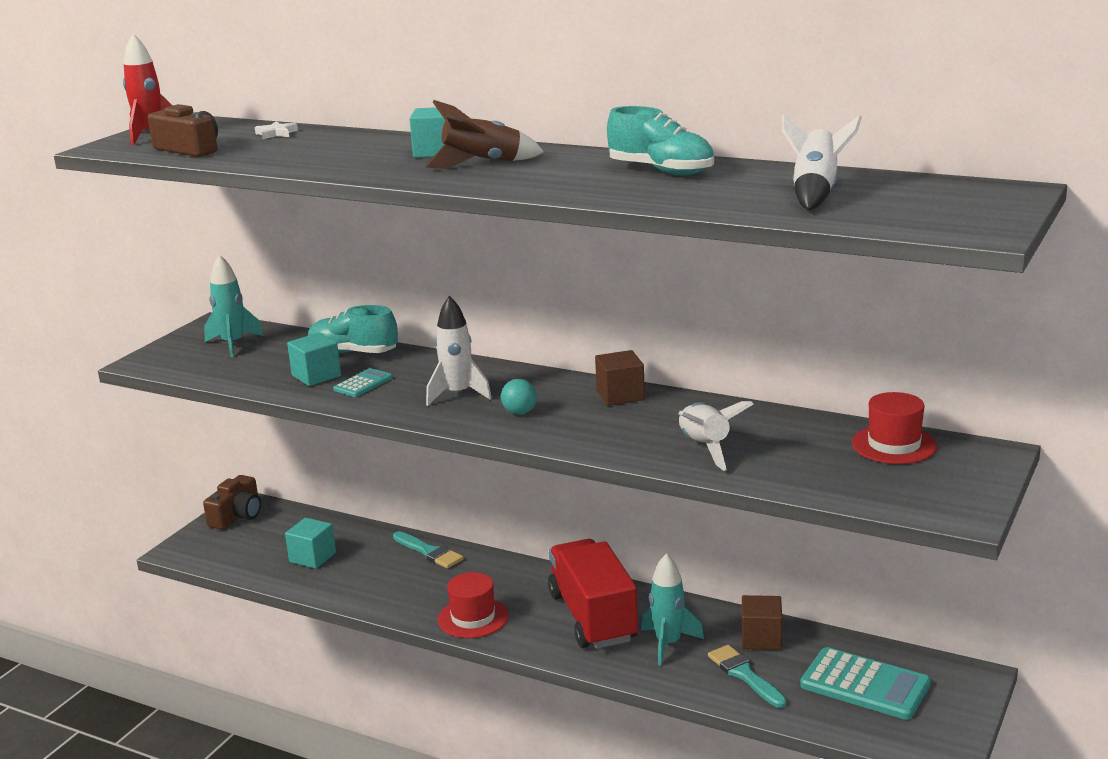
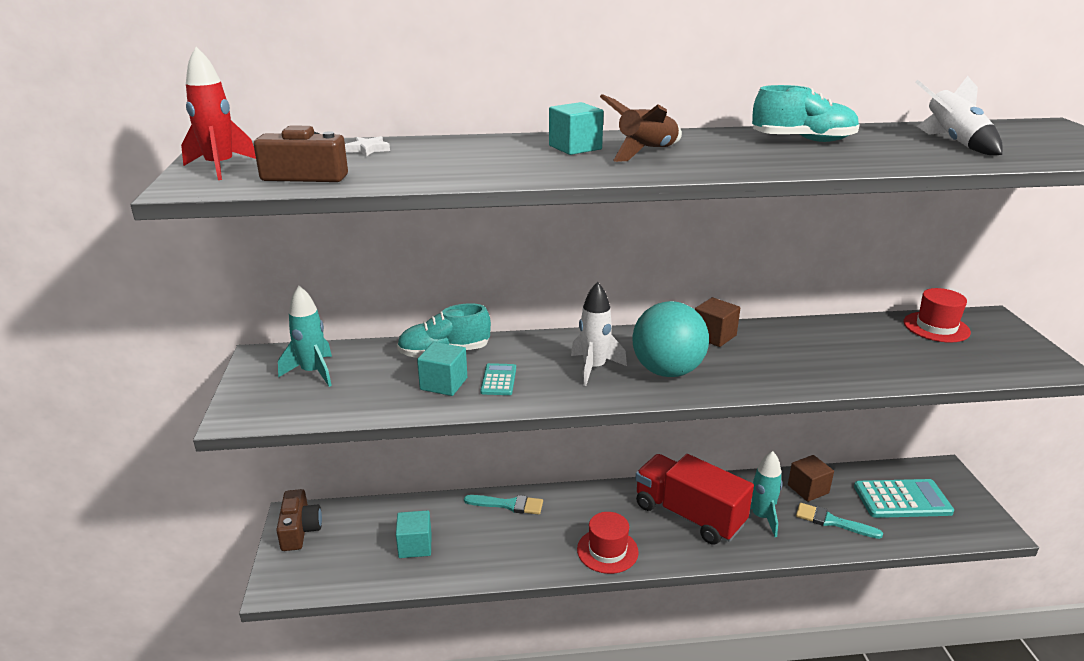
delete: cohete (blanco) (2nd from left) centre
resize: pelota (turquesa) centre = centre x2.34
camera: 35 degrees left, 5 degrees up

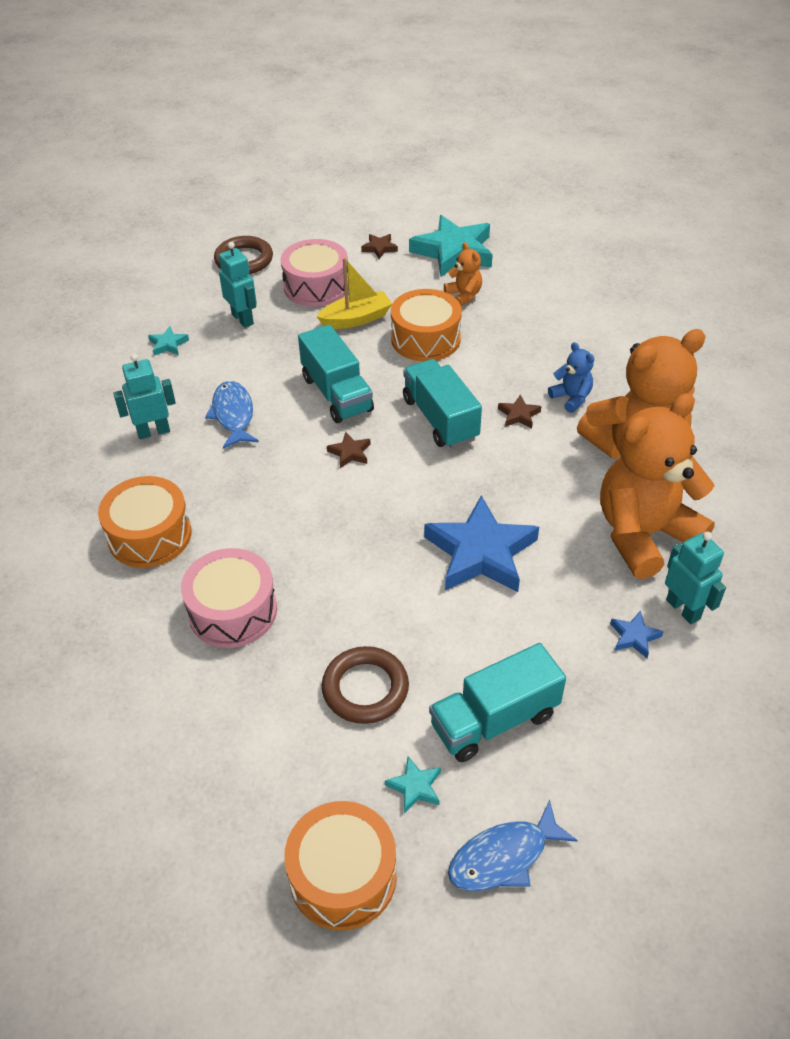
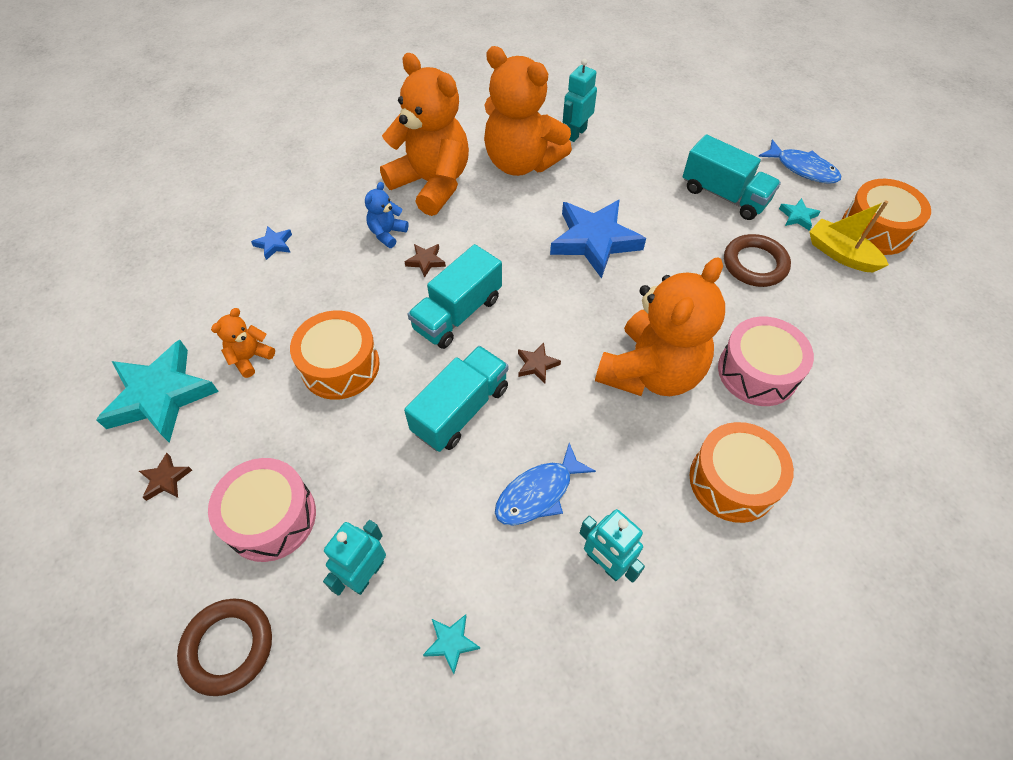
insert: osito (naranja) (4th from left) centre
move: barco (amarillo) top centre to top right; estrella (azul) (2nd from left in the first image) middle right to estrella (azul) (1st from left) top left
camera: 115 degrees left, 10 degrees up

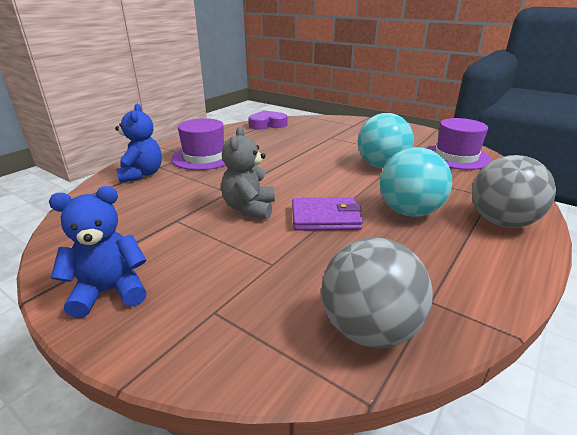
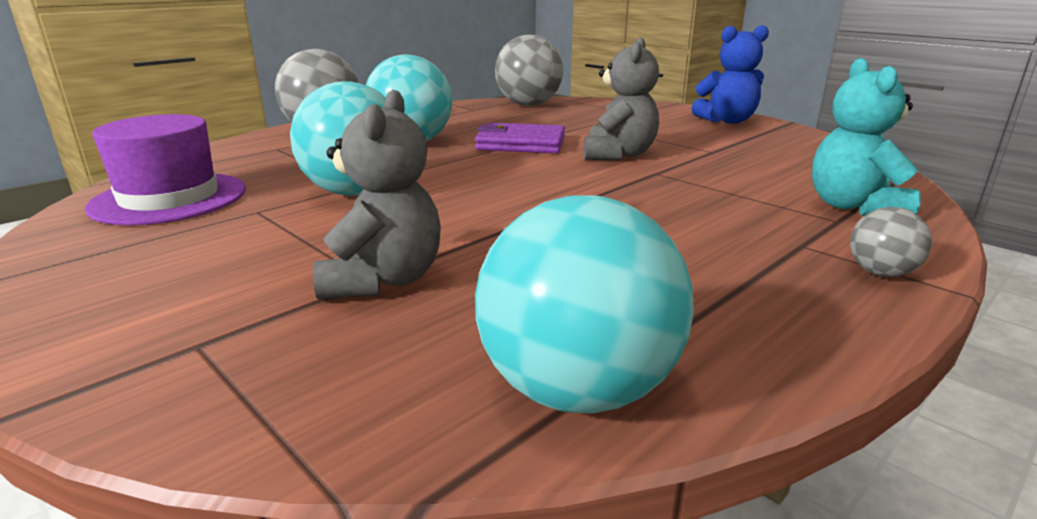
delete: sombrero (morado) (1st from left) top centre
insert: osito (gris) (1st from left) centre; pelota (gris) (3rd from left) middle right
replace: corazón (morado) top centre to pelota (turquesa) (3rd from left) centre
recolor: osito (azul) (2nd from left) top left to osito (turquesa) top right
camera: 170 degrees left, 5 degrees down

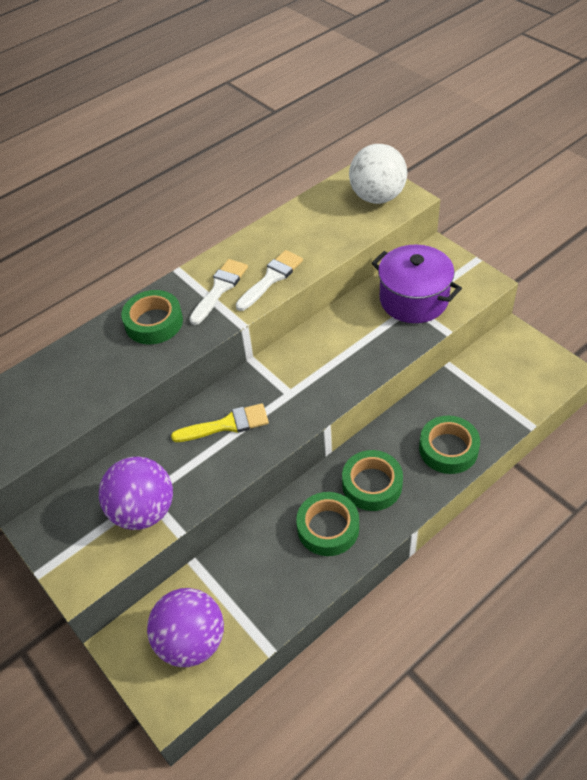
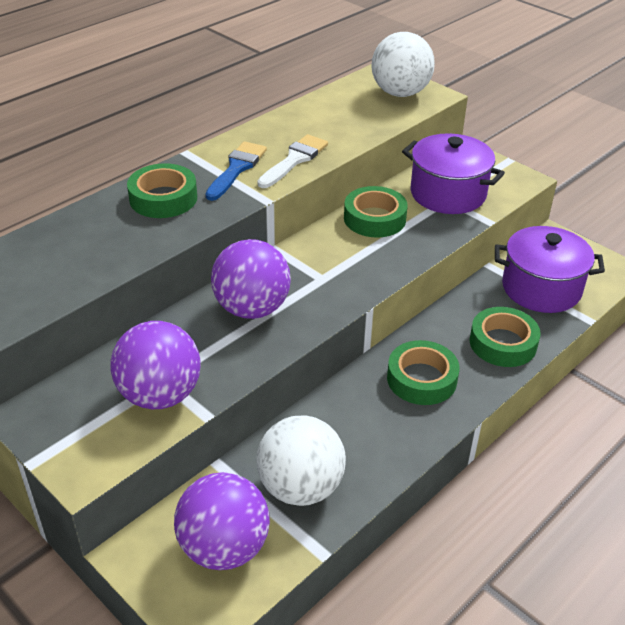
insert: pelota (blanco) (1st from left) bottom centre; olla (morado) (2nd from left) middle right
move: cinta adhesiva (verde) (2nd from left) bottom centre to centre
replace: pincel (amarillo) centre to pelota (morado) (3rd from left) centre
recolor: pincel (blanco) (1st from left) centre to pincel (azul) top centre
camera: 10 degrees left, 10 degrees down

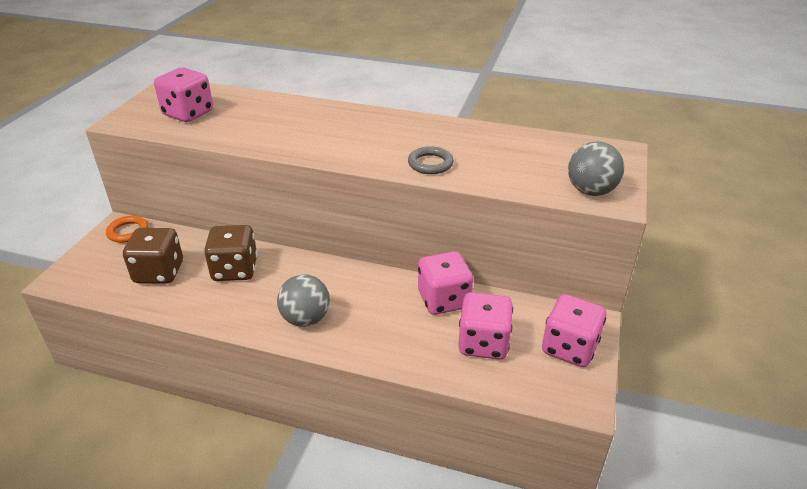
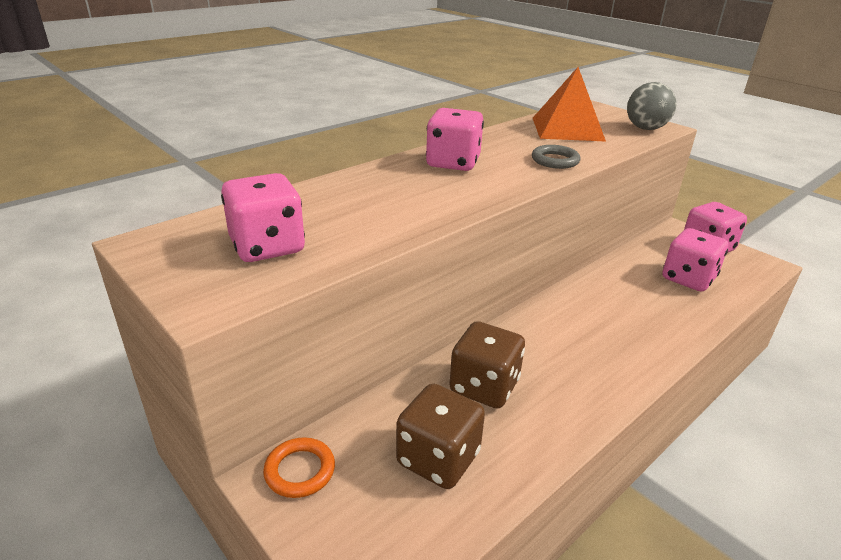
delete: pelota (gris) (1st from left) centre
insert: pirámide (naranja) top right
move: dado (rosa) (2nd from left) centre to top centre
camera: 60 degrees left, 5 degrees down

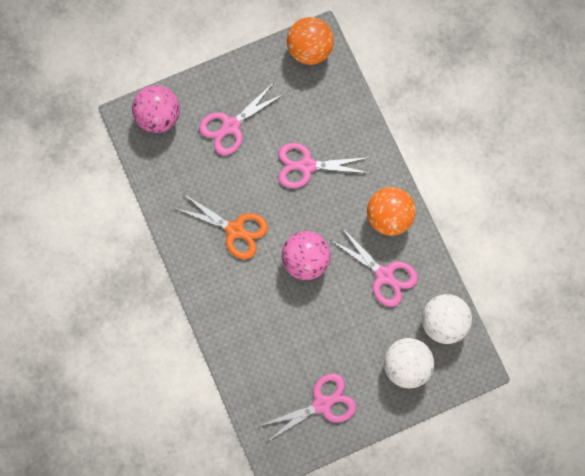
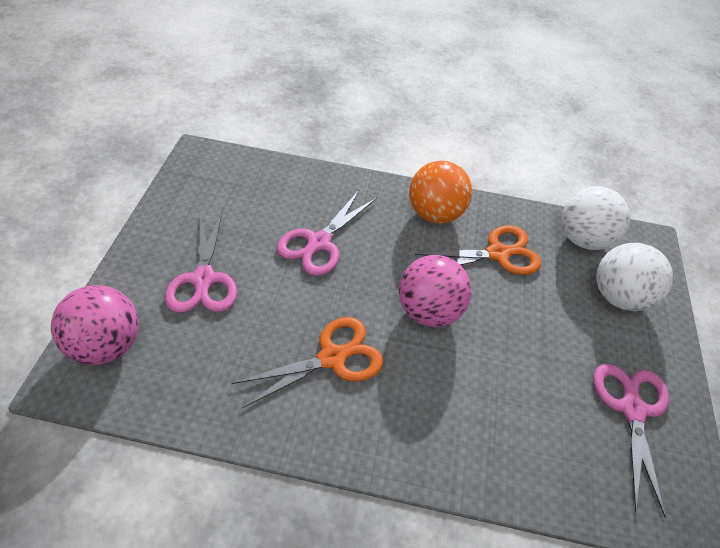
delete: pelota (naranja) (1st from left) top centre
recolor: tijeras (rosa) (4th from left) centre to tijeras (naranja) (2nd from left) centre
camera: 60 degrees left, 25 degrees down

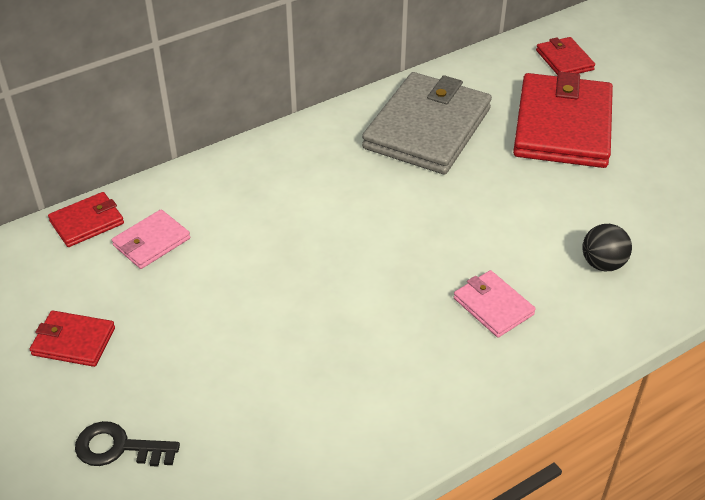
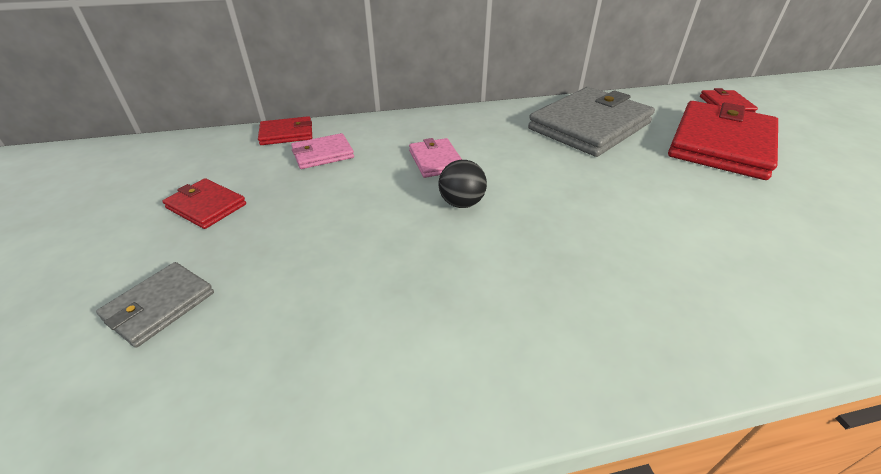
move: cartera (rosa) (2nd from left) middle right to centre; pelota (negro) middle right to centre
replace: llave (negro) bottom left to cartera (gris) (1st from left) middle left
camera: 20 degrees right, 5 degrees down

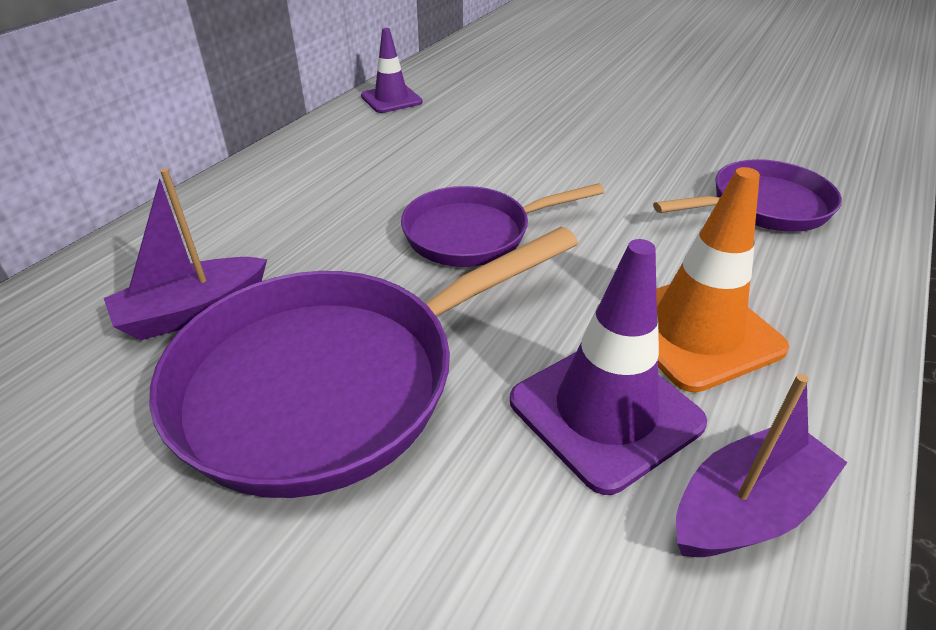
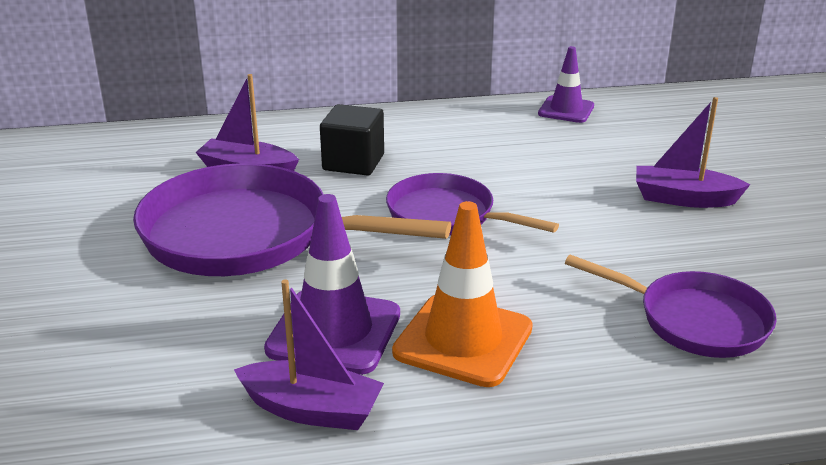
insert: cubo (negro) top centre; barco (morado) (3rd from left) top right
camera: 50 degrees right, 10 degrees down

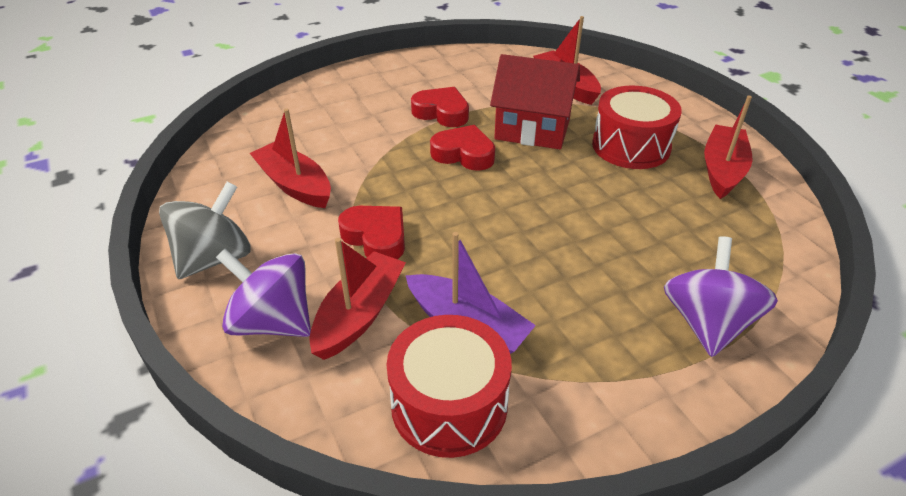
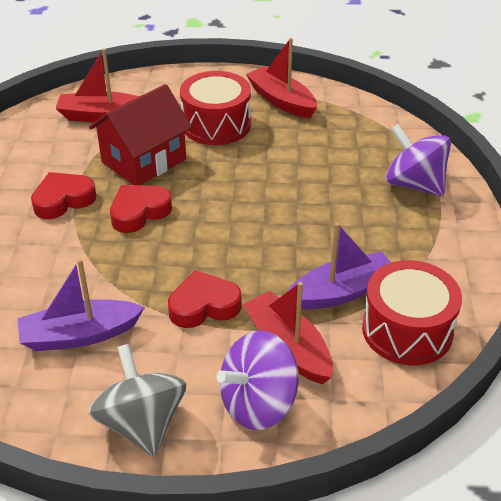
recolor: barco (rojo) (1st from left) top left to barco (morado) (1st from left) middle left
camera: 60 degrees left, 0 degrees up

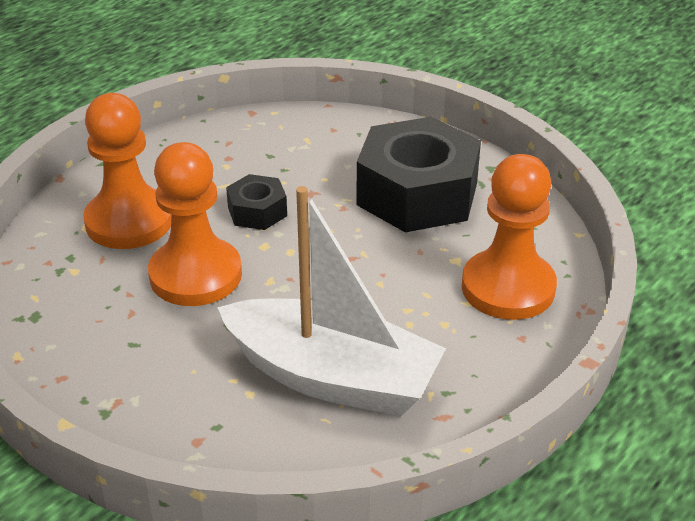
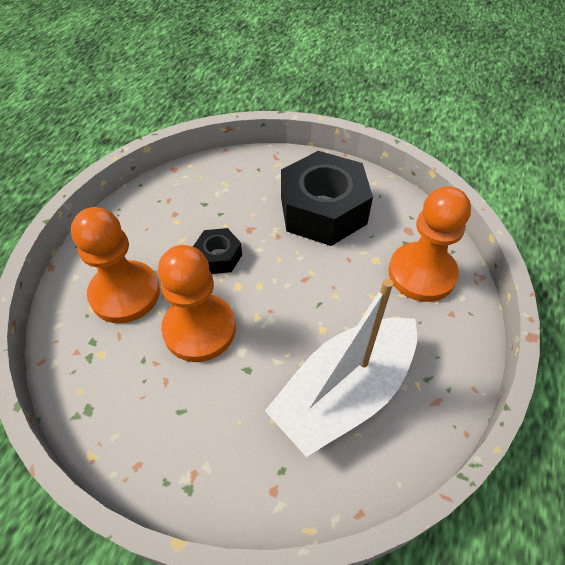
rotate: barco (blanco) centre = centre 135 degrees clockwise
camera: 20 degrees left, 15 degrees up

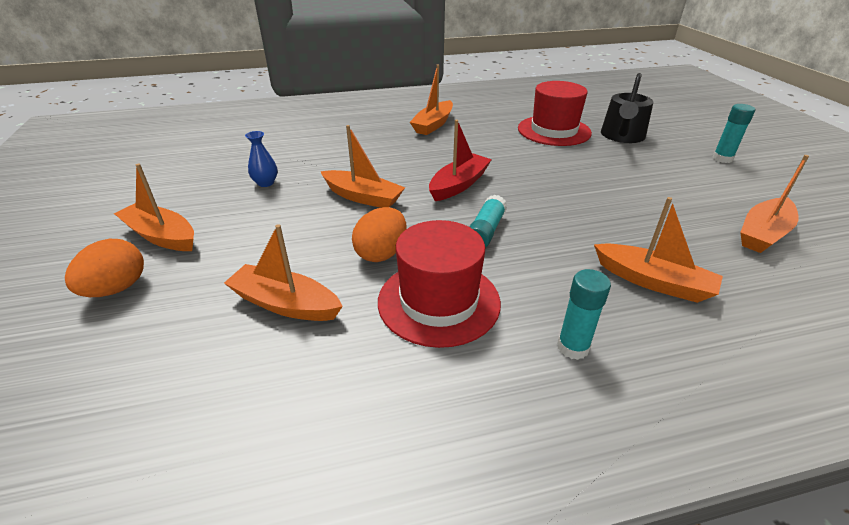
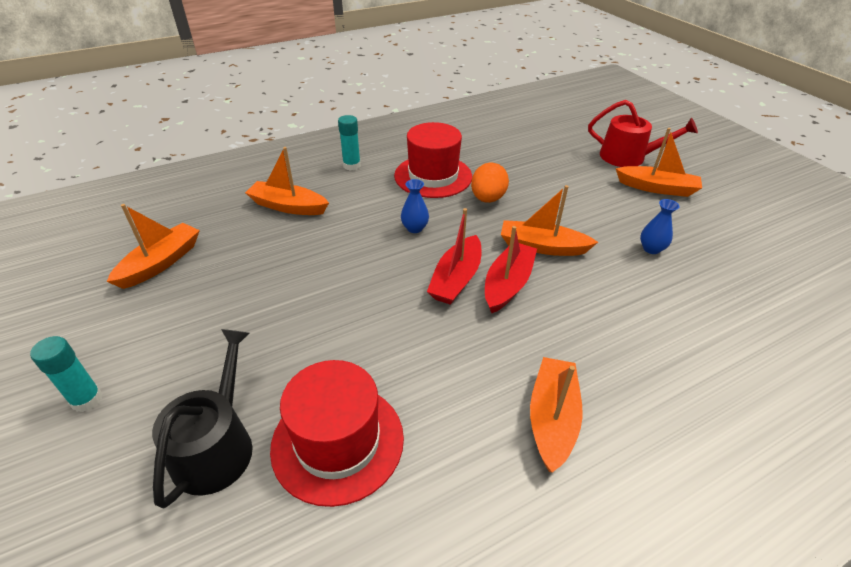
delete: barco (naranja) (2nd from left) centre
insert: barco (rojo) (2nd from left) centre
replace: huevo (naranja) (1st from left) middle left to regadera (rojo) top right; barra de pegamento (turquesa) (1st from left) centre to florero (azul) (1st from left) centre
camera: 165 degrees right, 5 degrees up

